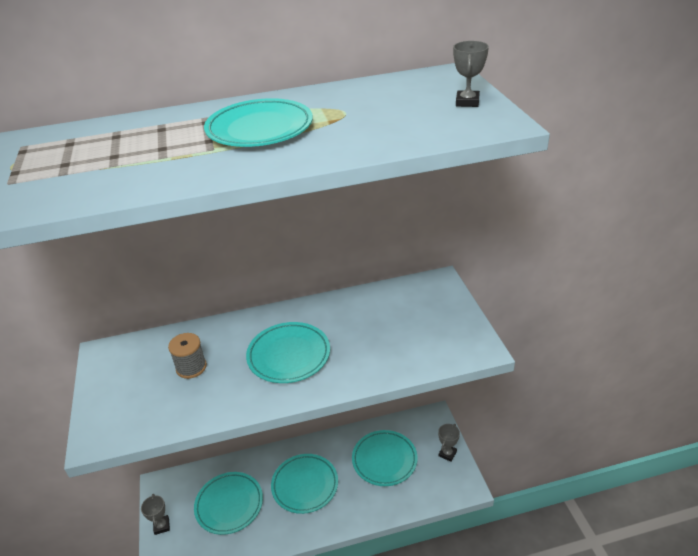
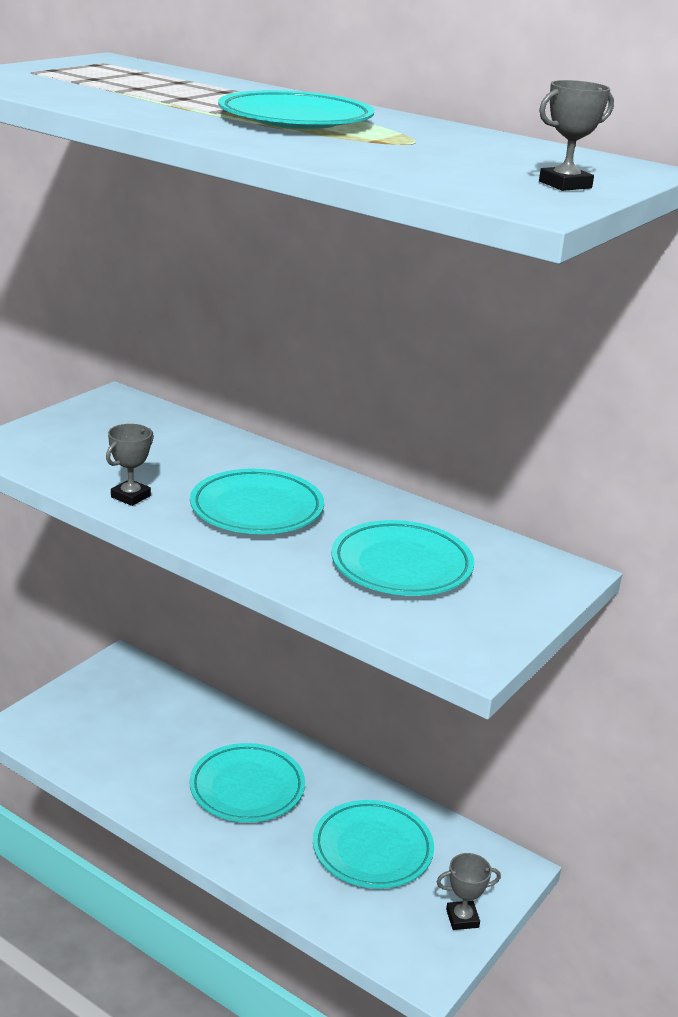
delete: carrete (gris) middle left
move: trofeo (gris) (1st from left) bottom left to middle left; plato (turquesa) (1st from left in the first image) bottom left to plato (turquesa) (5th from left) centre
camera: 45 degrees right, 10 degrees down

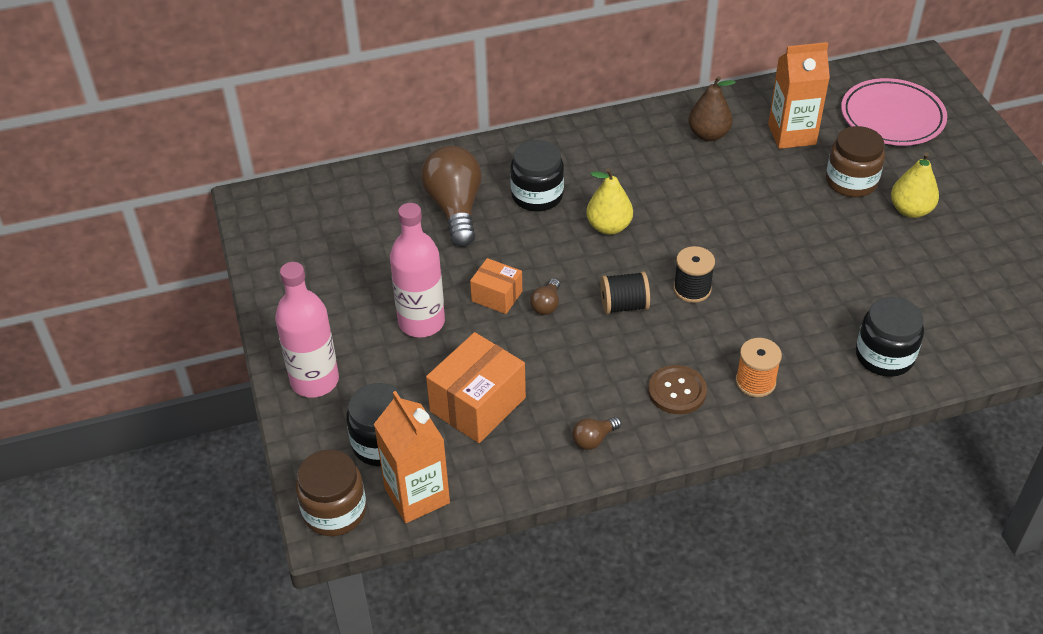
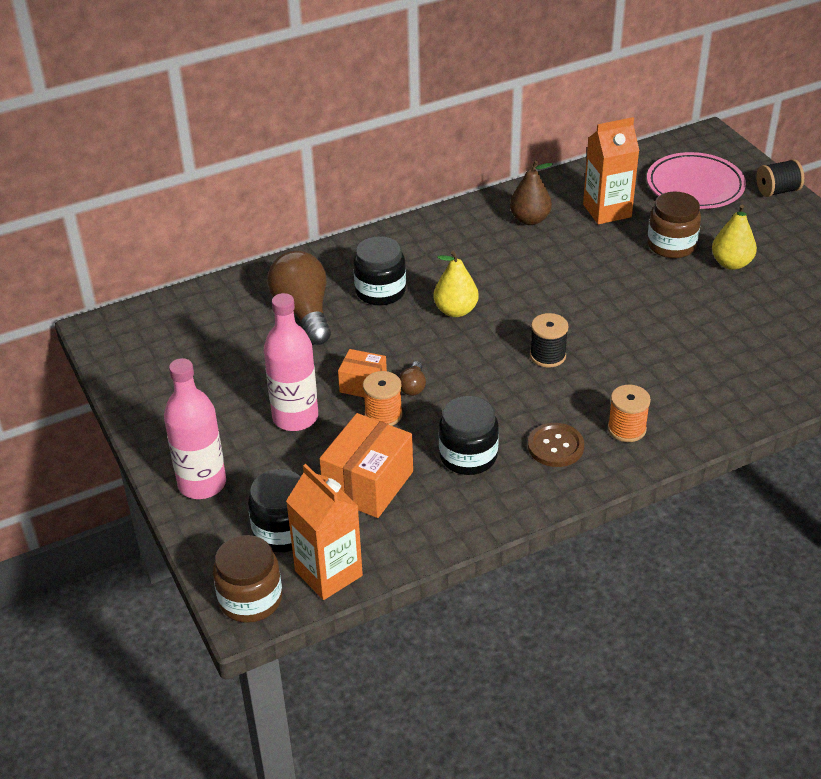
delete: bombilla (marrón) (3rd from left) bottom centre
insert: carrete (naranja) (1st from left) centre
move: carrete (negro) (1st from left in the first image) centre to carrete (negro) (2nd from left) top right; tarro (negro) (3rd from left) middle right to centre
camera: 10 degrees left, 5 degrees down

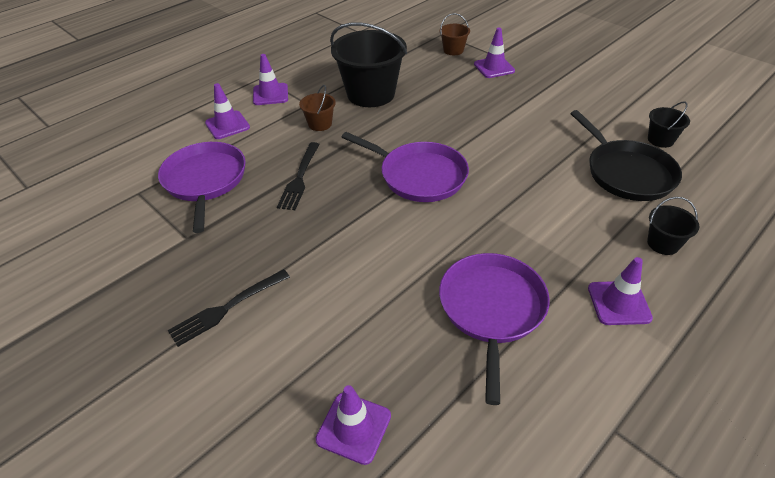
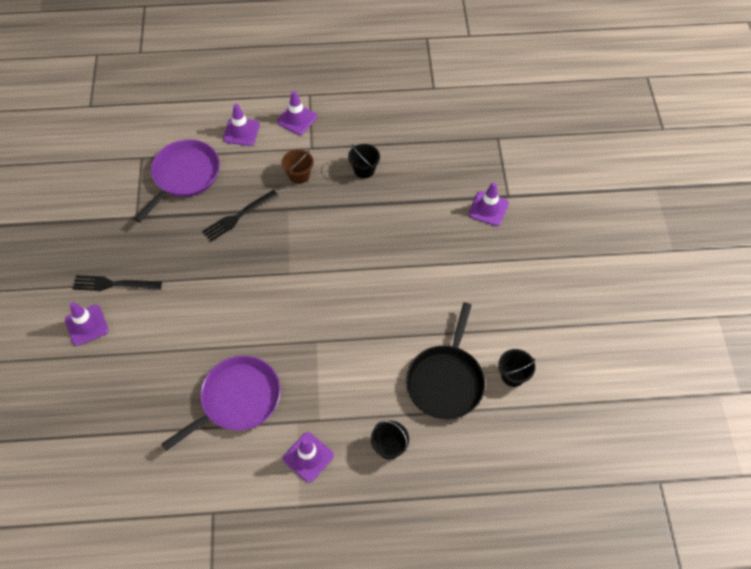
delete: sartén (morado) (2nd from left) centre; balde (marrón) (2nd from left) top centre
move: cono de tráfico (morado) (3rd from left in the first image) bottom centre to cono de tráfico (morado) (1st from left) middle left
resize: balde (negro) (1st from left) top centre = top centre x0.46
camera: 40 degrees right, 15 degrees up

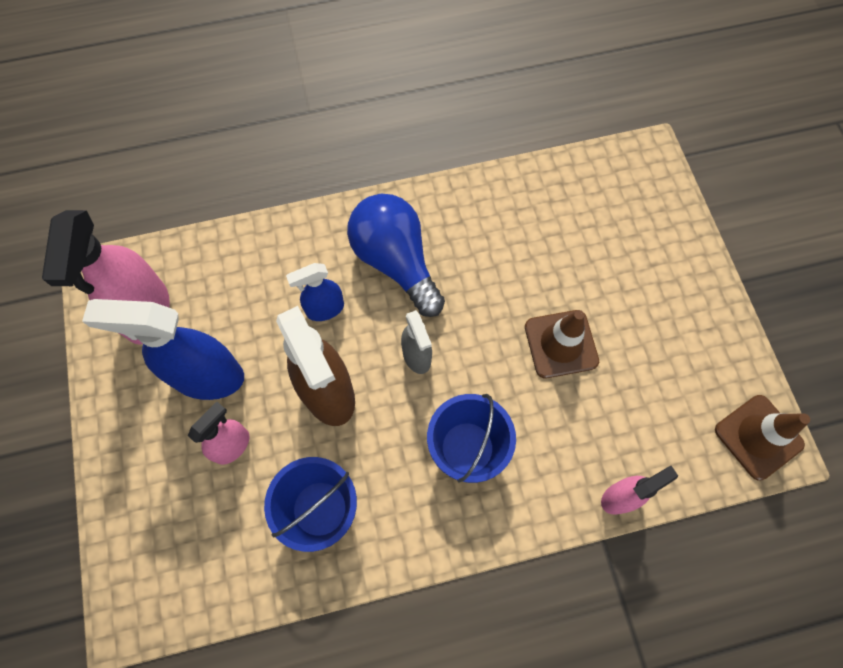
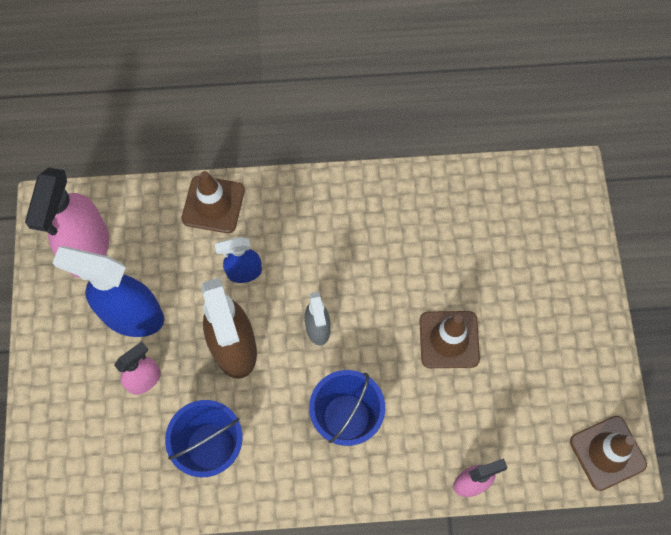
delete: bombilla (azul) centre
insert: cono de tráfico (marrón) (1st from left) middle left
camera: 10 degrees right, 0 degrees up

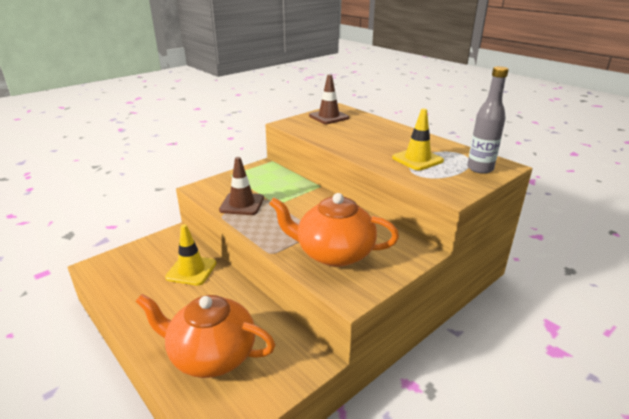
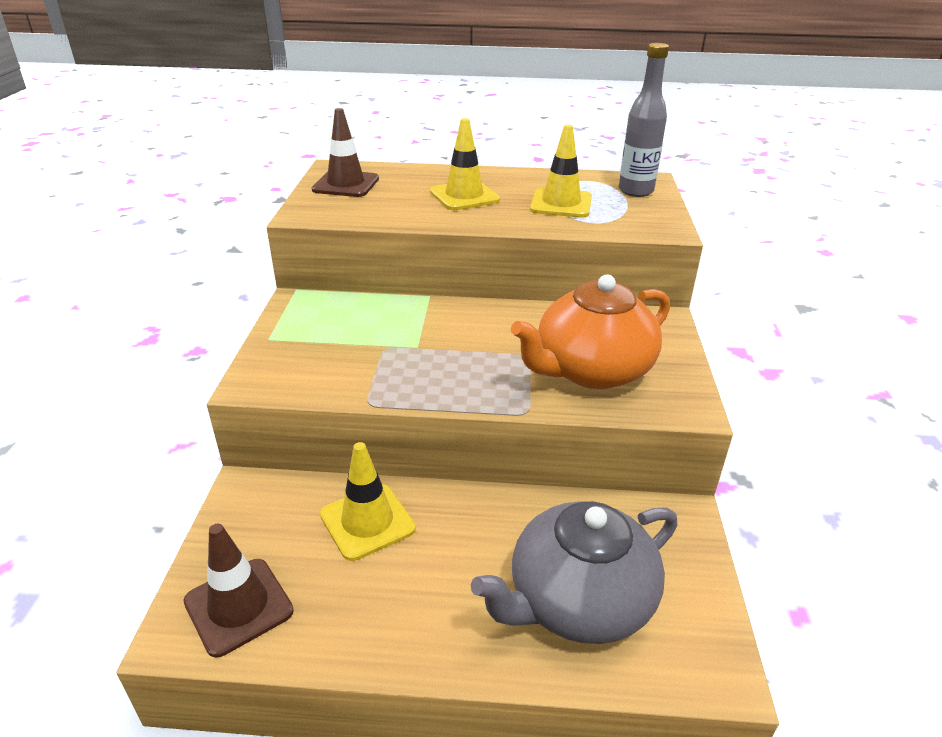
insert: cono de tráfico (amarillo) (2nd from left) top centre
move: cono de tráfico (marrón) (1st from left) centre to bottom left
recolor: tetera (naranja) (1st from left) bottom left to tetera (gris) bottom centre
camera: 45 degrees left, 5 degrees up

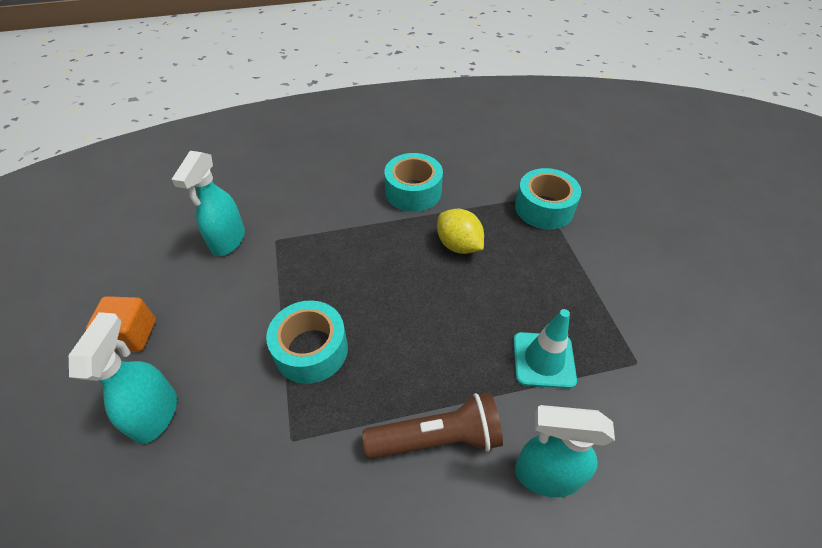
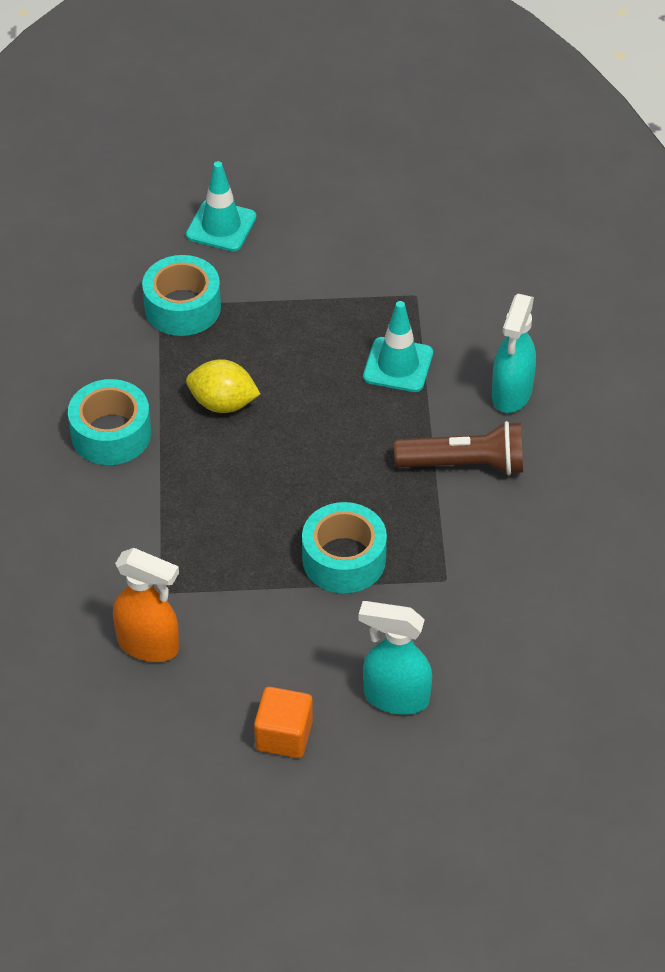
insert: cono de tráfico (turquesa) (1st from left) top left
recolor: pulverizador (turquesa) (2nd from left) middle left to pulverizador (naranja) middle left
rotate: lámpara de mano (marrón) bottom centre = middle right 90 degrees clockwise; limón (amarillo) centre = centre 45 degrees clockwise
camera: 80 degrees left, 0 degrees up

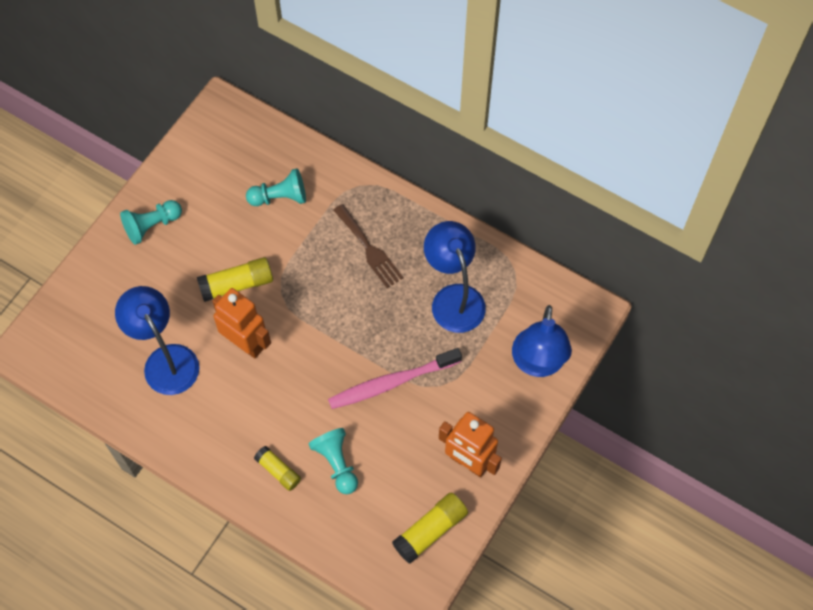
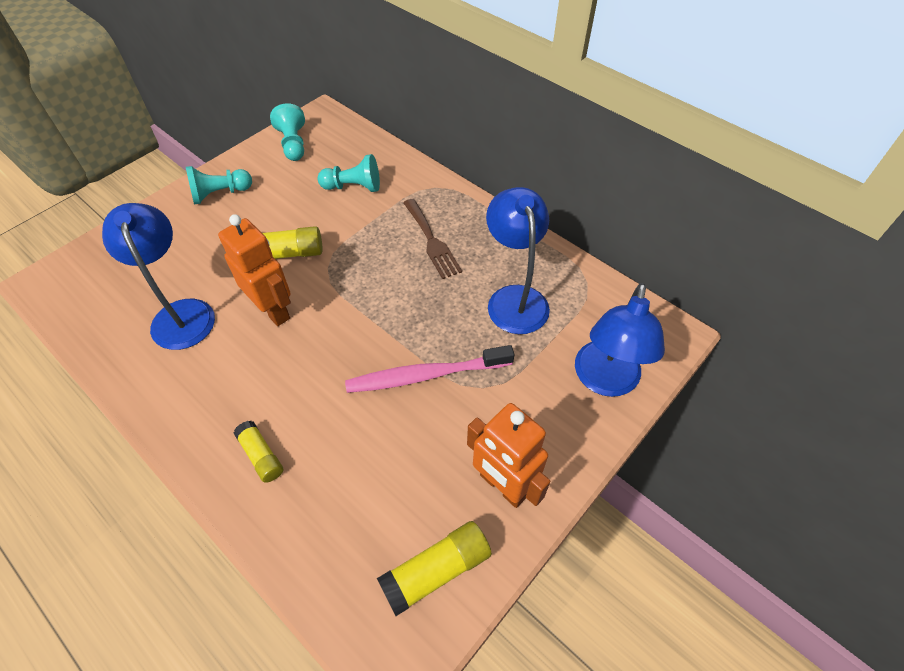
move: peón (turquesa) (3rd from left in the first image) bottom centre to peón (turquesa) (2nd from left) top left
camera: 10 degrees right, 10 degrees down

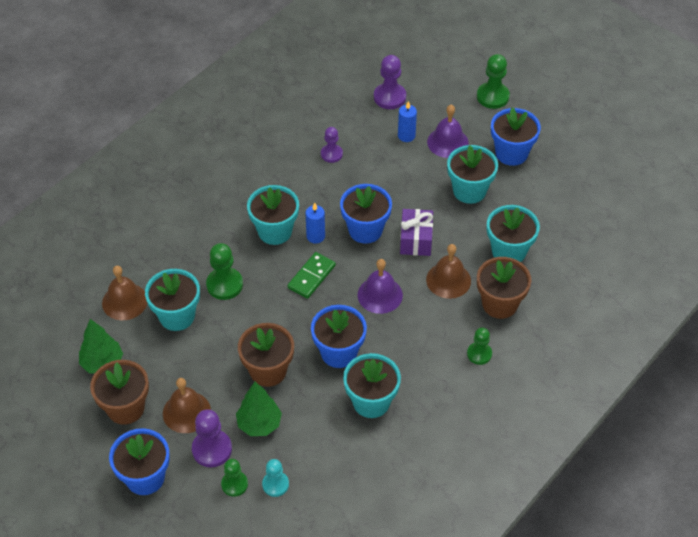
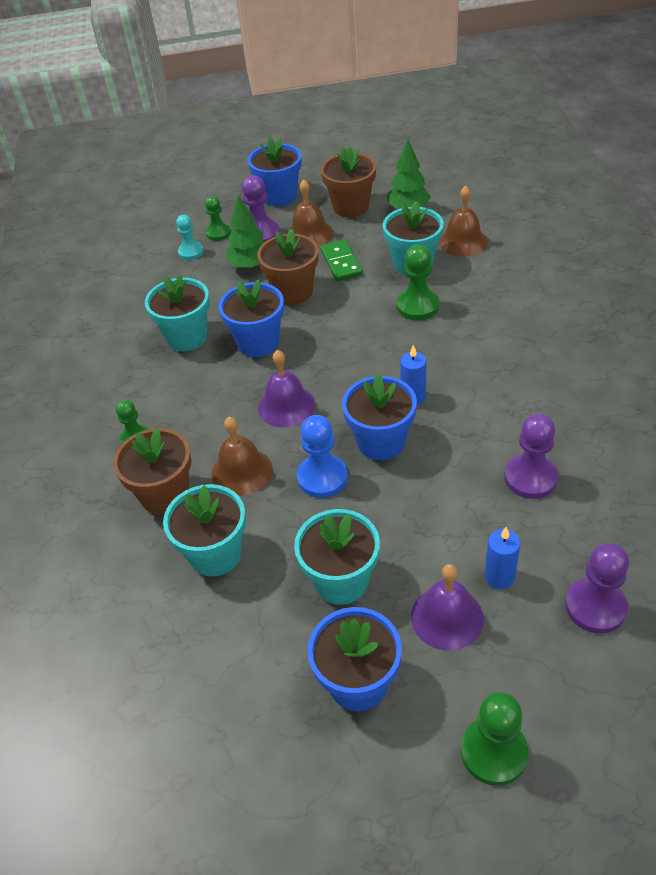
delete: maceta (turquesa) (2nd from left) centre
move: ficha de dominó (verde) centre to top centre
replace: regalo (morado) centre to peón (azul) centre
resize: peón (morado) (2nd from left) top centre = middle right x1.52
camera: 135 degrees right, 5 degrees down

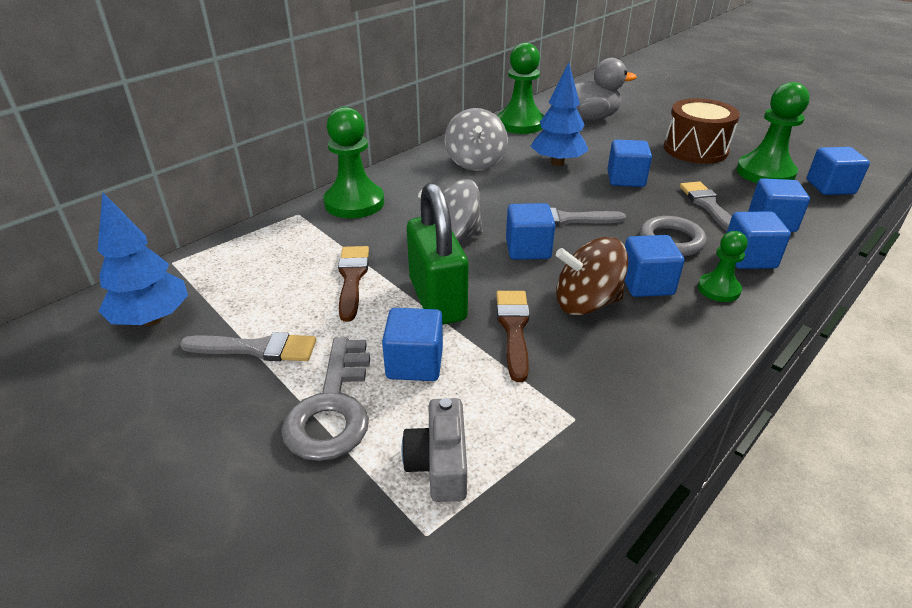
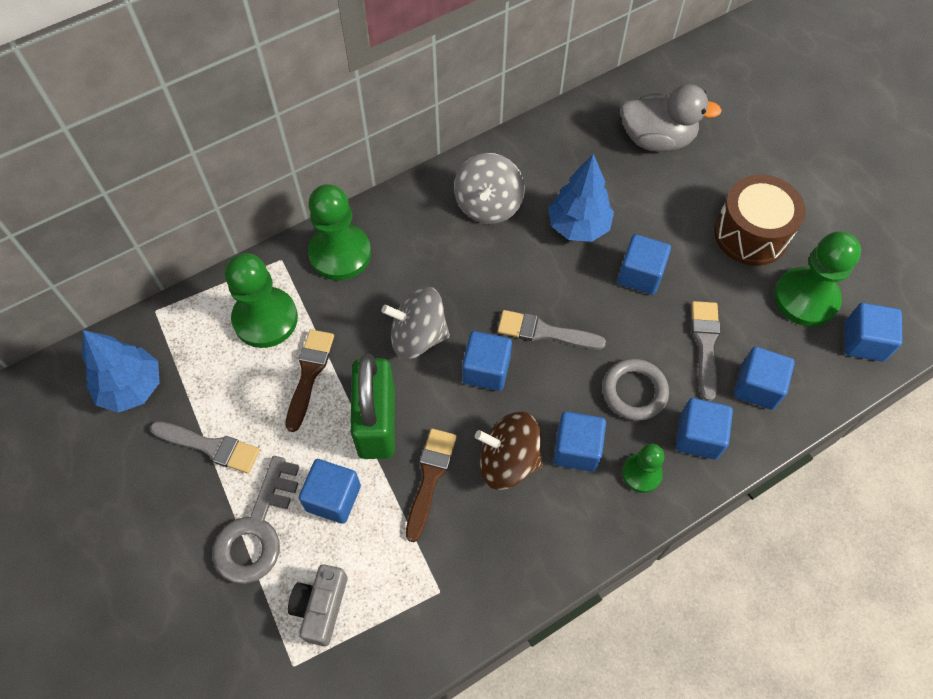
move: peón (verde) (2nd from left in the first image) top centre to peón (verde) (1st from left) middle left
camera: 15 degrees right, 25 degrees up

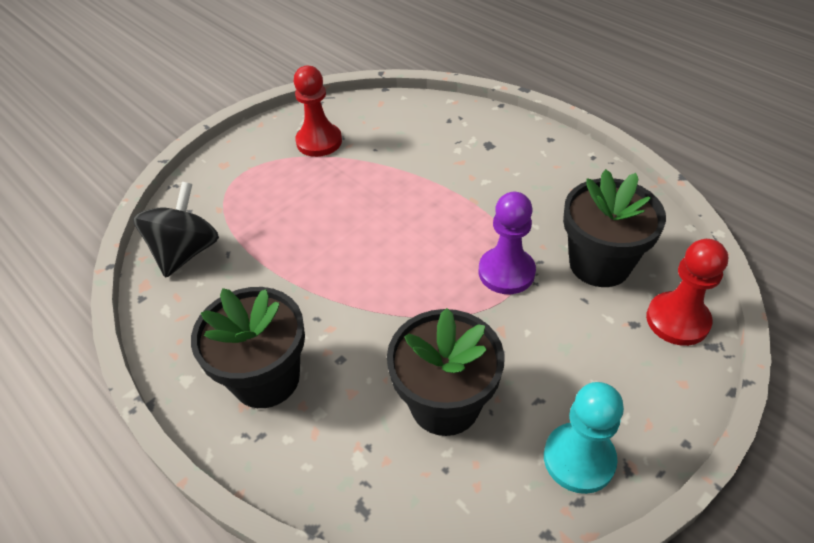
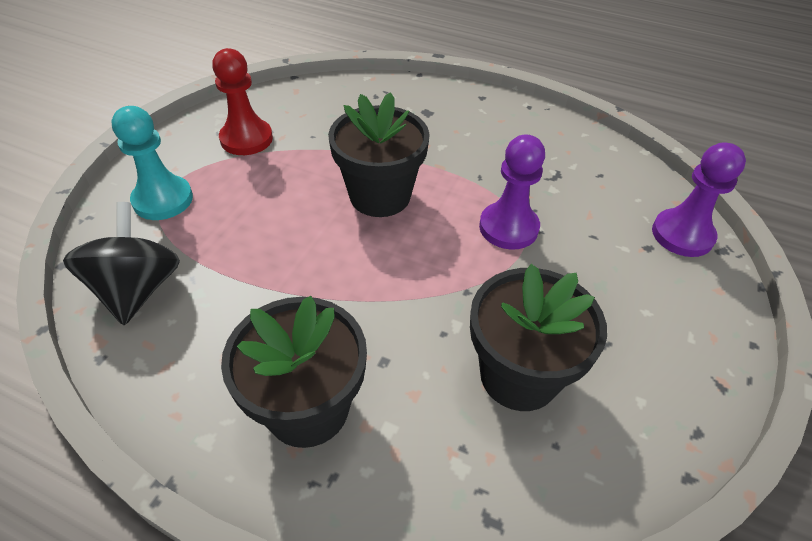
move: peón (turquesa) bottom right to top left; maceta (negro) (3rd from left in the first image) middle right to maceta (negro) (2nd from left) top centre
recolor: peón (rojo) (2nd from left) middle right to peón (morado) (2nd from left) middle right
camera: 25 degrees left, 0 degrees up

